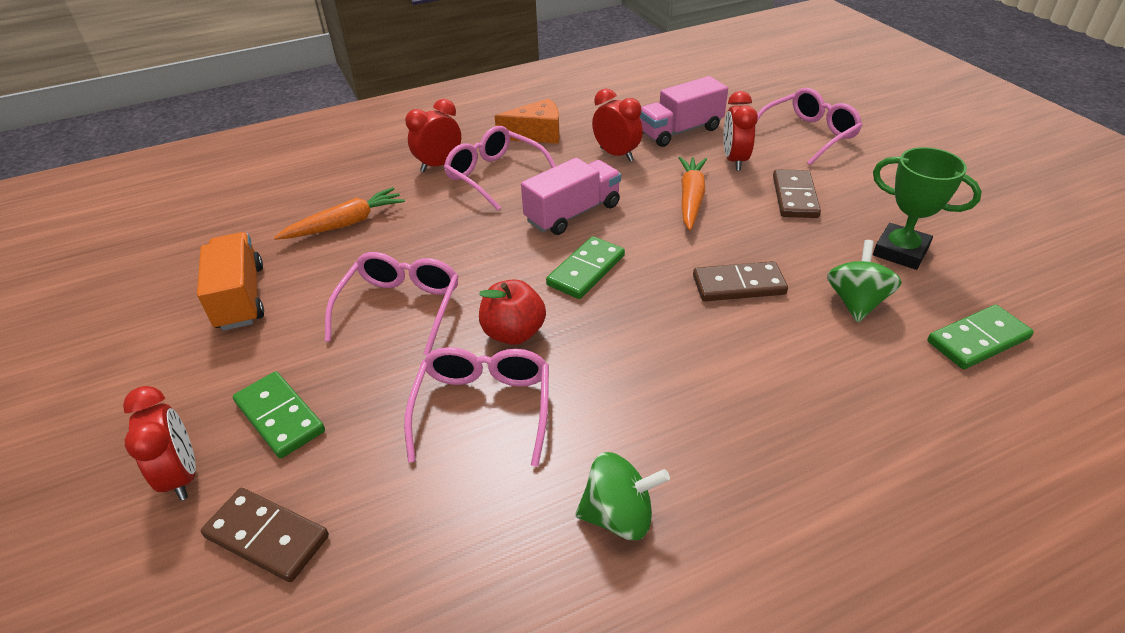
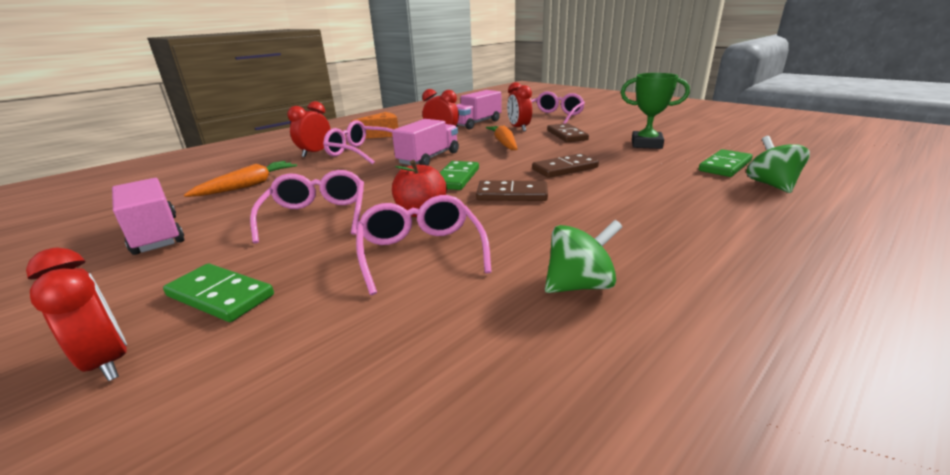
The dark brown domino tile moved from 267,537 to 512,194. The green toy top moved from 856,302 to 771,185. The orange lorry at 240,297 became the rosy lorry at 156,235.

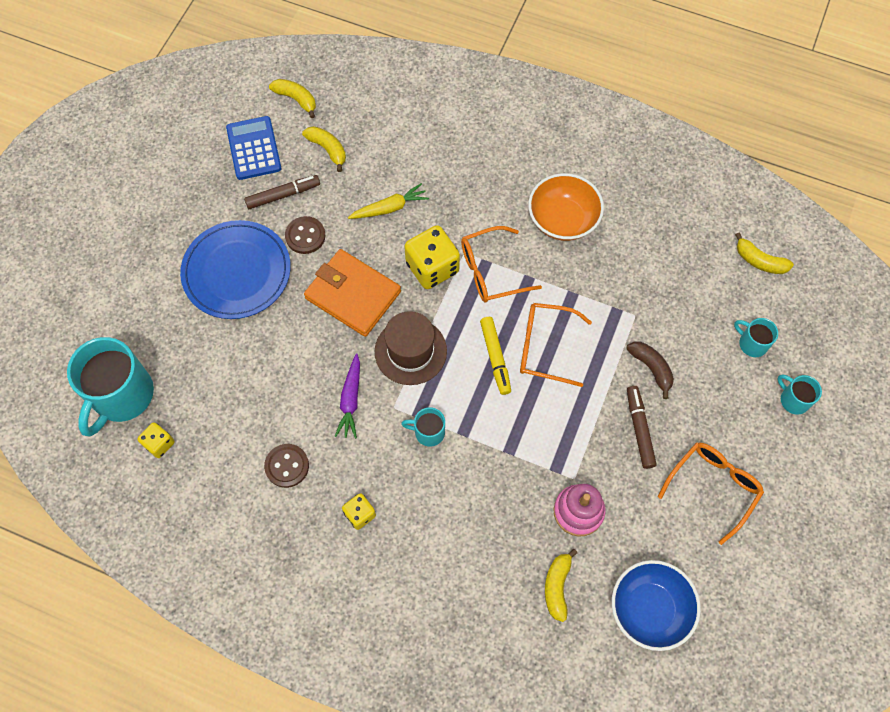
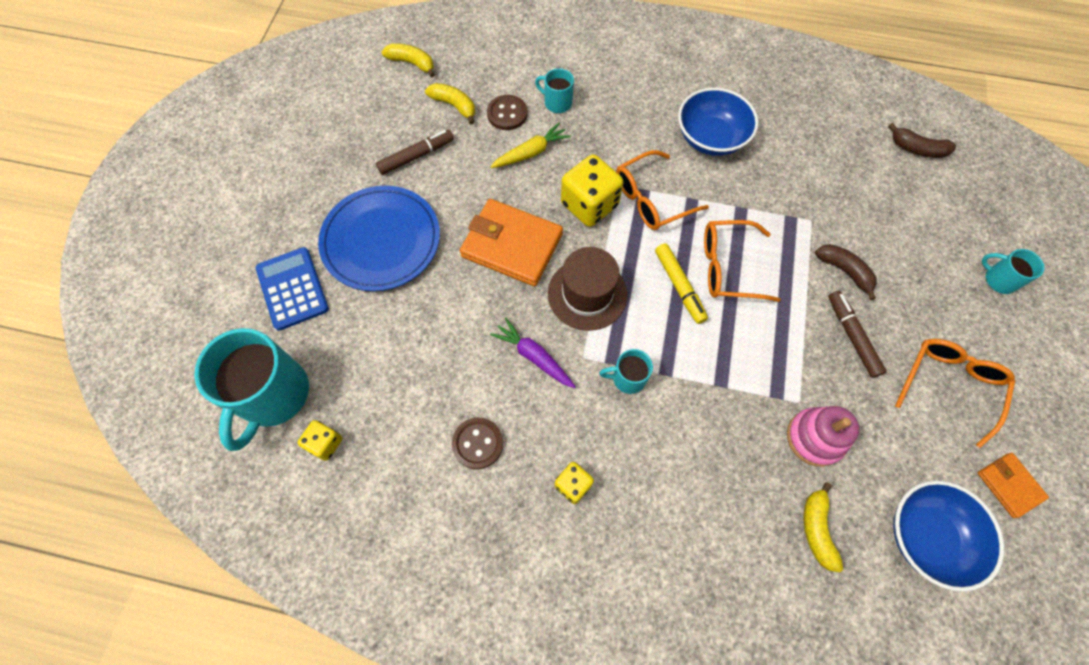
The orange wallet at 1009,485 appeared. The cobalt pocket calculator moved from 254,148 to 292,289. The dark brown shirt button moved from 305,236 to 507,114. The turquoise coffee mug moved from 752,343 to 557,102. The orange serving bowl at 563,219 became the cobalt serving bowl at 710,138. The golden banana fruit at 759,261 became the dark brown banana fruit at 917,149. The purple root vegetable at 351,400 turned 135 degrees clockwise.

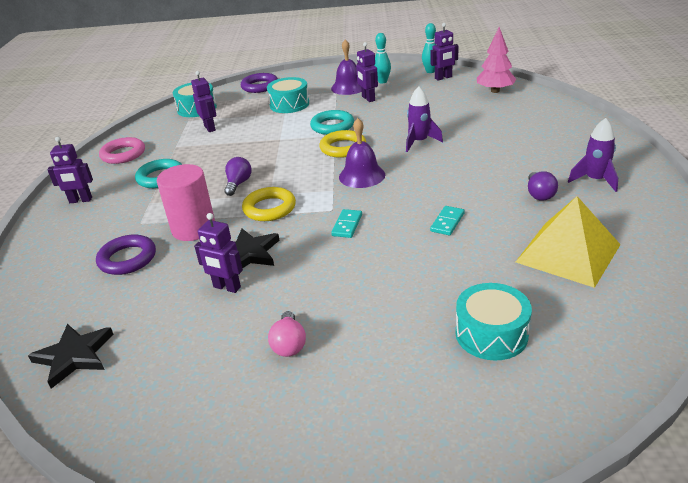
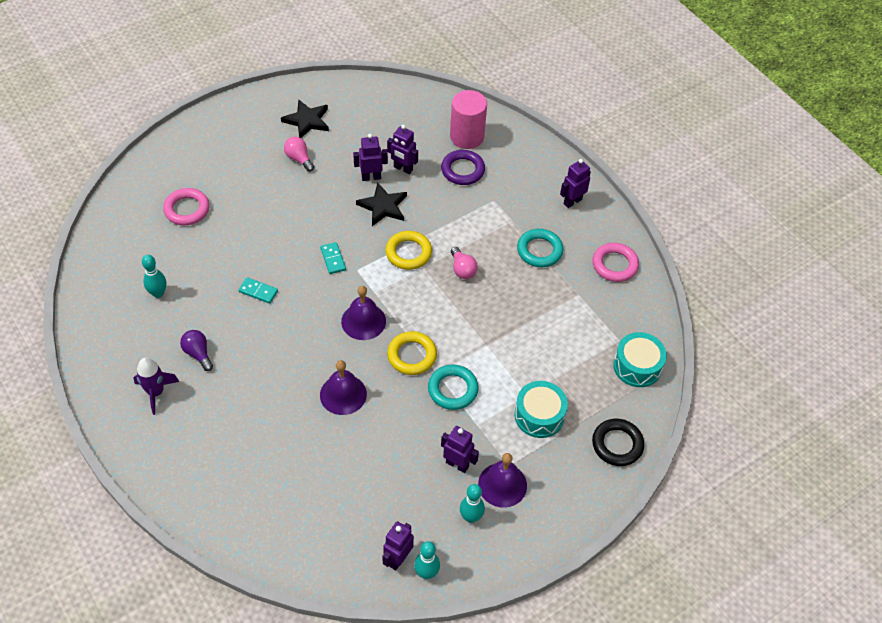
The rosy toy tree at 495,91 disappeared. The ebony five-pointed star moved from 74,356 to 307,121. The rosy solid cylinder moved from 193,229 to 467,136. The purple robot moved from 210,128 to 403,168. The purple spaceship at 419,142 was replaced by the purple hand bell at 343,394. The turquoise toy drum at 491,334 was replaced by the rosy torus at 187,209. The golden pyramid shape at 568,253 was replaced by the turquoise tenpin at 158,293. The purple lightbulb at 238,184 became the rosy lightbulb at 462,269. The purple torus at 260,86 became the ebony torus at 617,444. The turquoise domino tile at 447,222 turned 60 degrees counterclockwise.

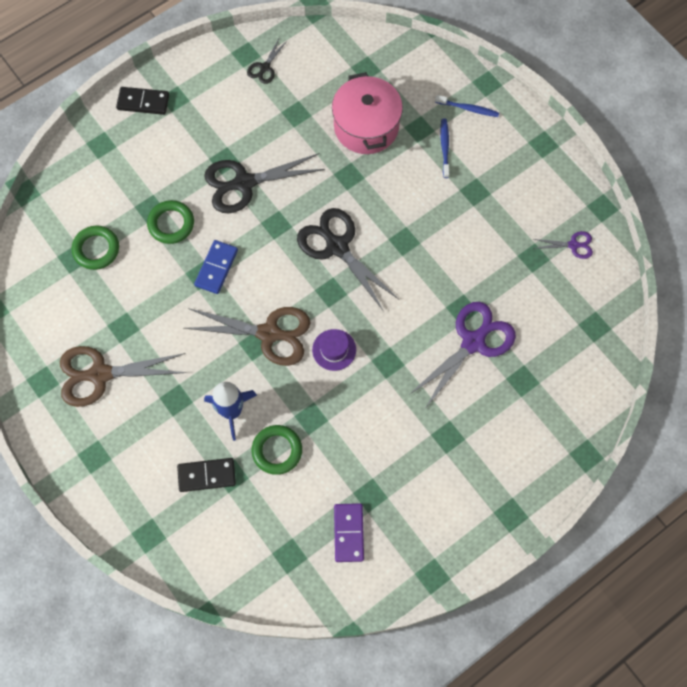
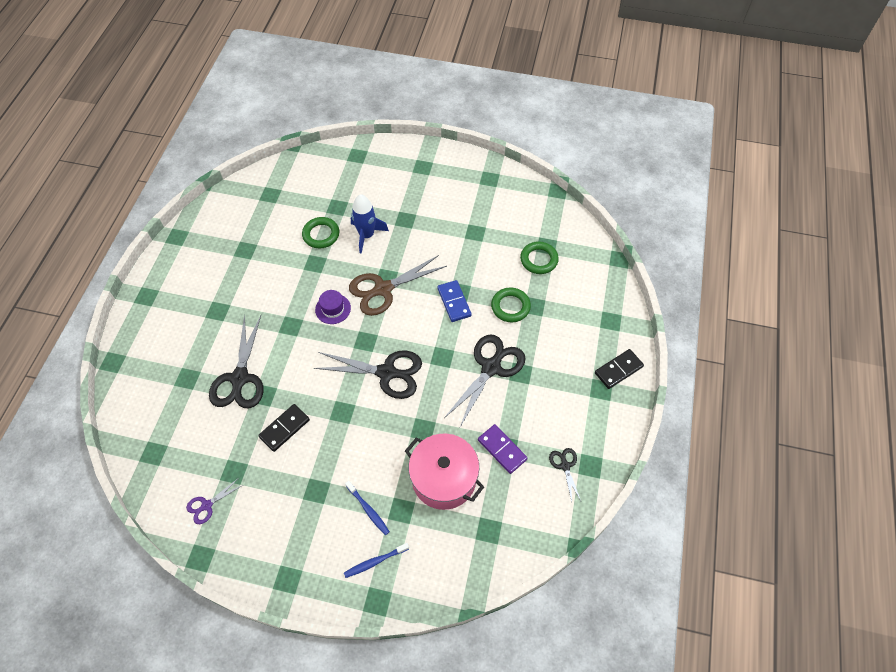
The dark brown pair of scissors at 99,374 disappeared. The ebony domino tile moved from 206,475 to 284,428. The purple domino tile moved from 349,533 to 502,450. The purple pair of scissors at 474,341 became the ebony pair of scissors at 239,379.

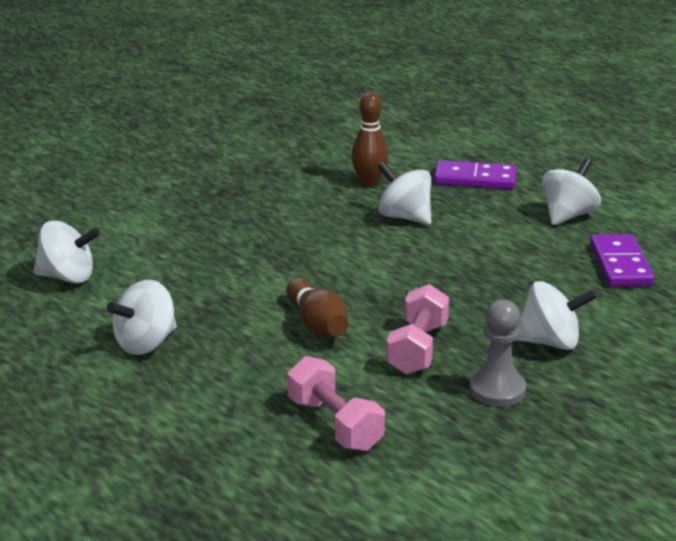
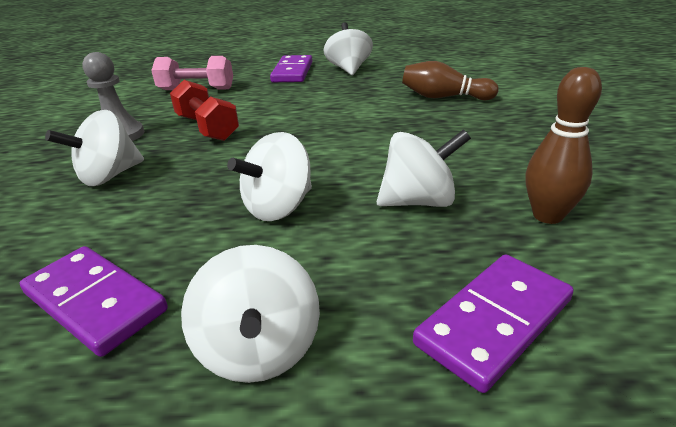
The purple domino tile at 292,72 appeared. The snow-white toy top moved from 68,277 to 279,207. The dark brown tenpin moved from 317,324 to 444,97. The rosy hand weight at 417,349 became the red hand weight at 207,128.

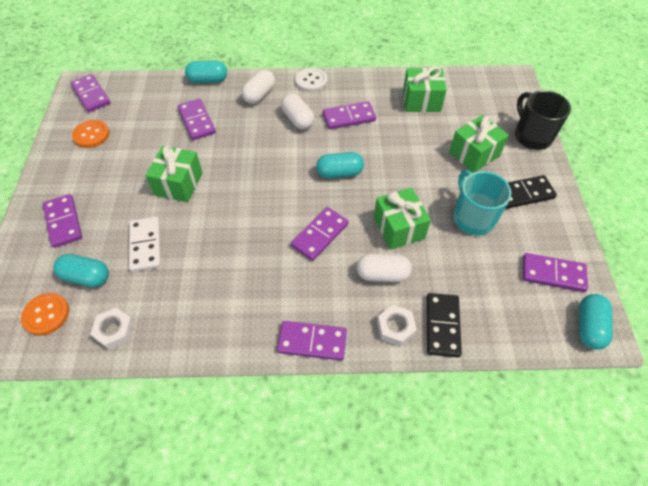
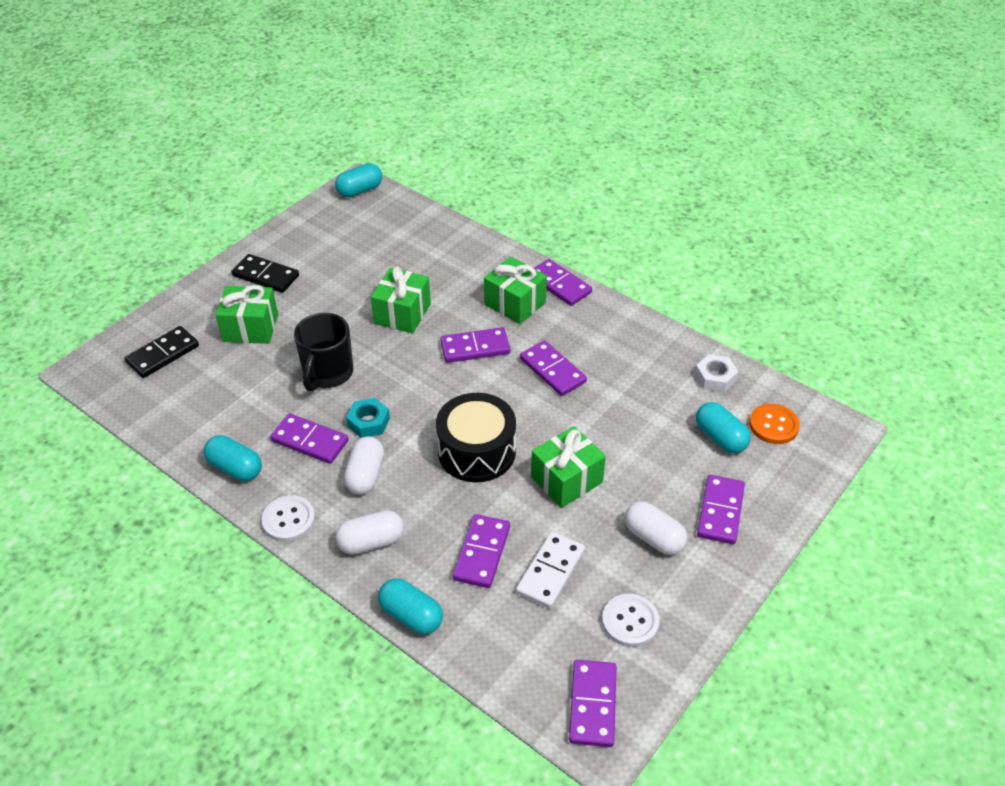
The snow-white hexagon nut at 395,328 disappeared. The turquoise coffee mug at 473,218 disappeared. The turquoise hexagon nut at 368,422 appeared. The ebony toy drum at 476,451 appeared. The snow-white domino tile moved from 146,245 to 550,572. The turquoise pill moved from 339,173 to 235,468. The snow-white pill moved from 382,274 to 654,537. The green present moved from 421,101 to 515,303. The ebony domino tile moved from 442,326 to 163,354. The ebony coffee mug moved from 532,136 to 327,373. The purple domino tile moved from 553,274 to 552,370. The orange shirt button at 91,135 became the snow-white shirt button at 630,621.

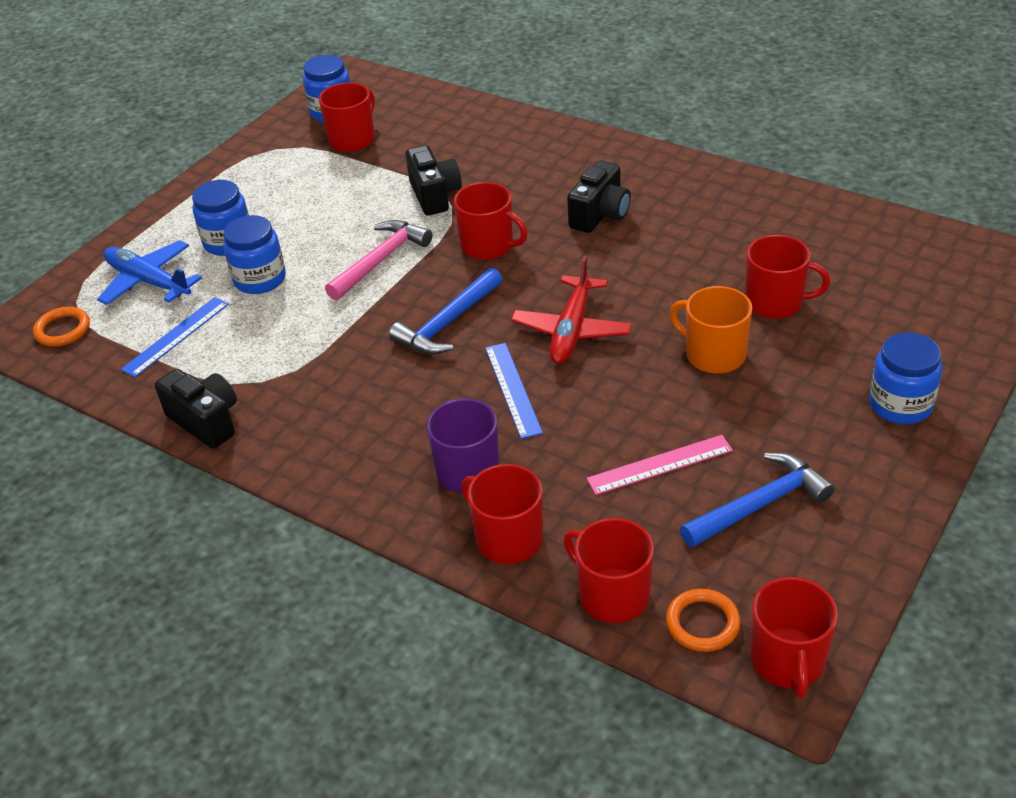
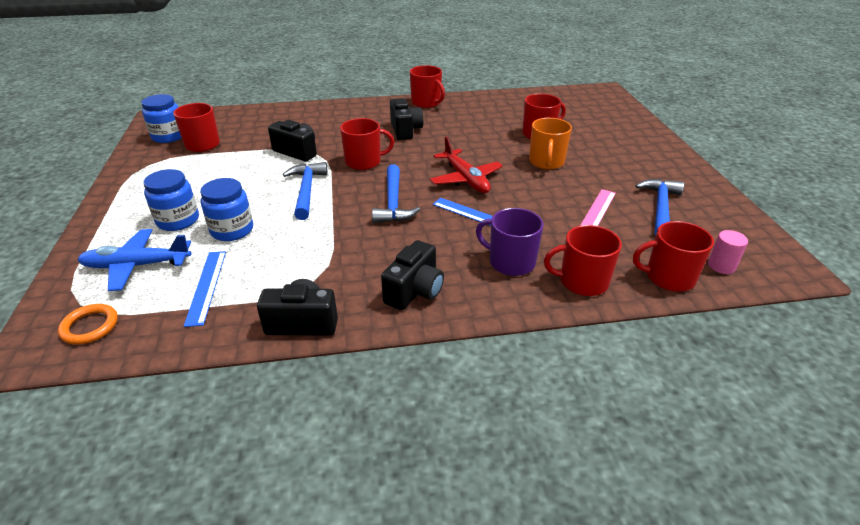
The cobalt jar at 900,405 disappeared. The ebony photo camera at 415,291 appeared. The red coffee mug moved from 788,661 to 426,103. The orange torus at 702,623 was replaced by the rosy solid cylinder at 721,266. The rosy claw hammer at 380,260 became the cobalt claw hammer at 306,191. The orange coffee mug at 714,355 turned 75 degrees counterclockwise.

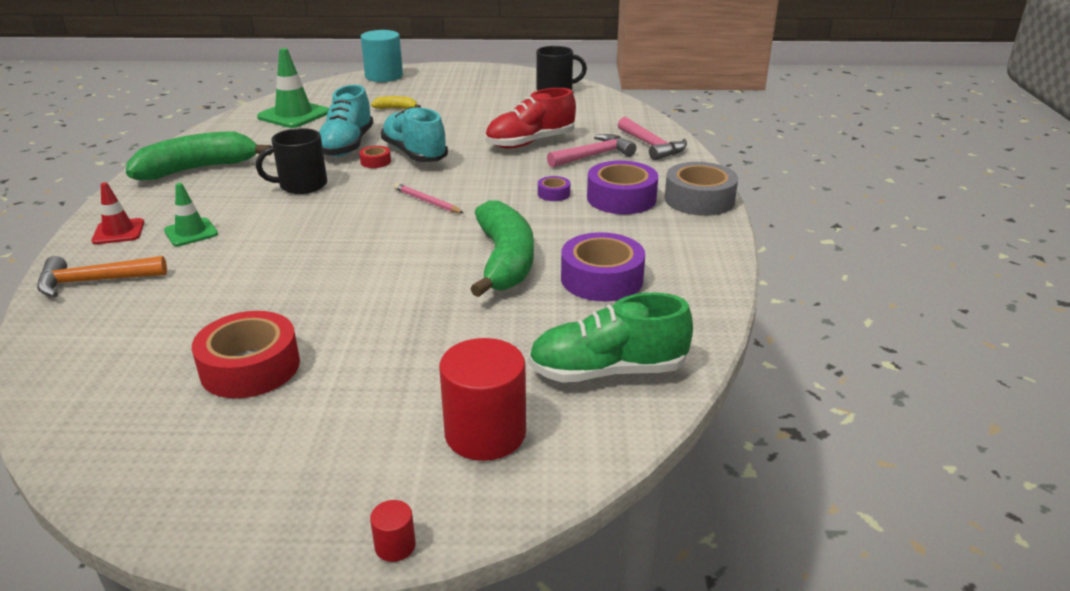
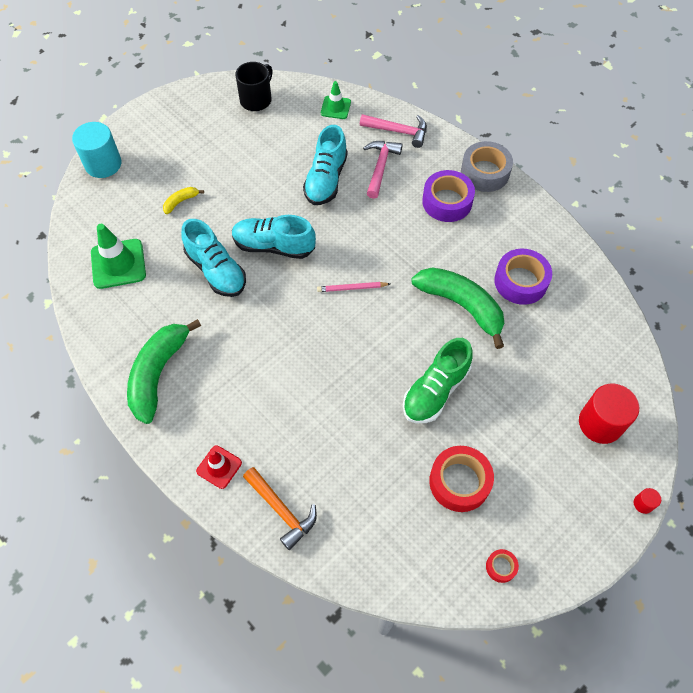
The ebony coffee mug at 301,185 disappeared. The purple roll of tape at 553,194 disappeared. The green safety cone moved from 191,232 to 335,107. The red roll of tape moved from 375,162 to 501,567. The green shoe moved from 608,371 to 435,390. The red shoe at 530,142 became the turquoise shoe at 326,179. The orange claw hammer at 94,281 turned 75 degrees counterclockwise.

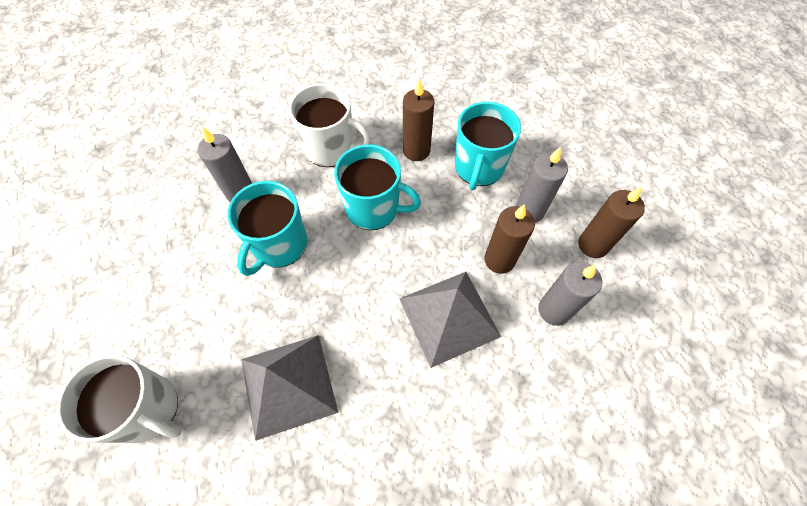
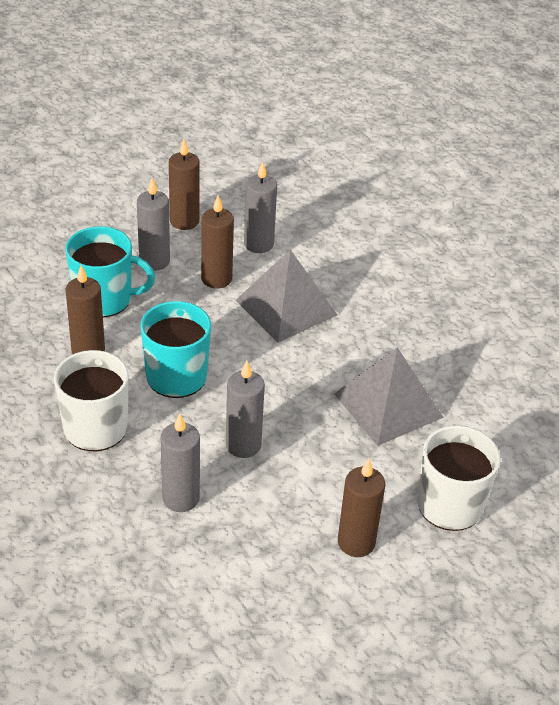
The dark brown wax candle at 356,542 appeared. The turquoise coffee mug at 279,245 was replaced by the ash-grey wax candle at 243,445.

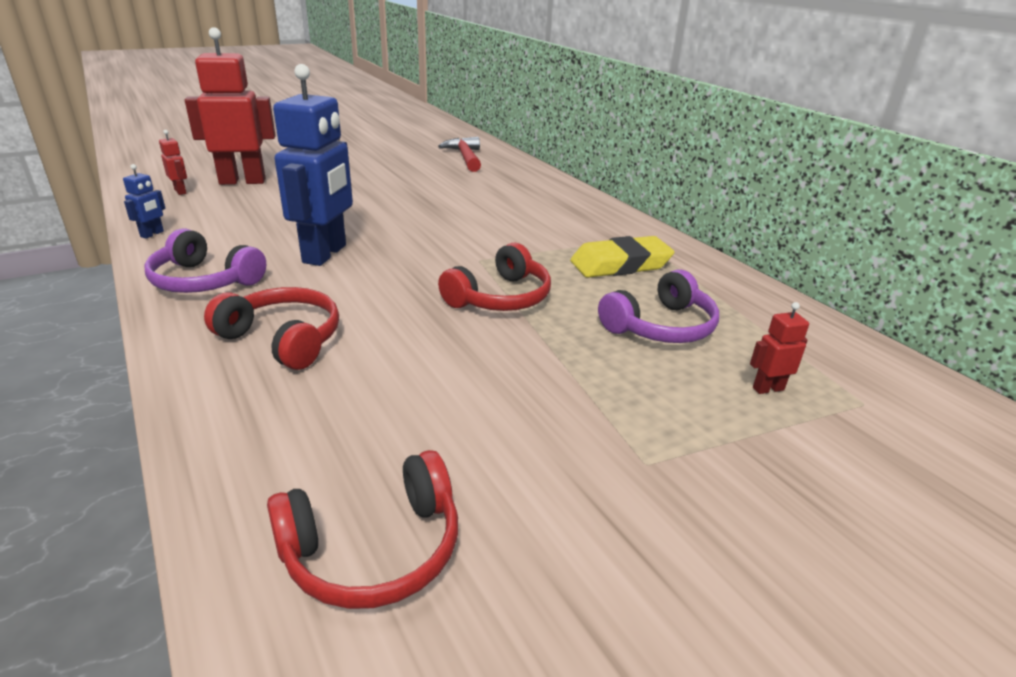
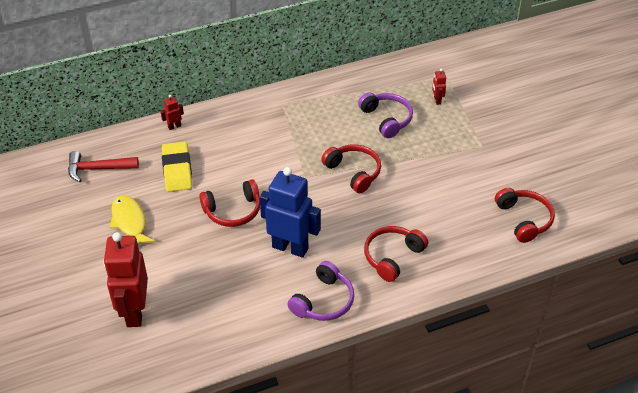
The cobalt robot at 152,234 disappeared. The golden toy fish at 130,222 appeared. The red over-ear headphones at 233,211 appeared. The red robot moved from 180,191 to 174,126. The golden gum eraser moved from 620,264 to 177,170.

